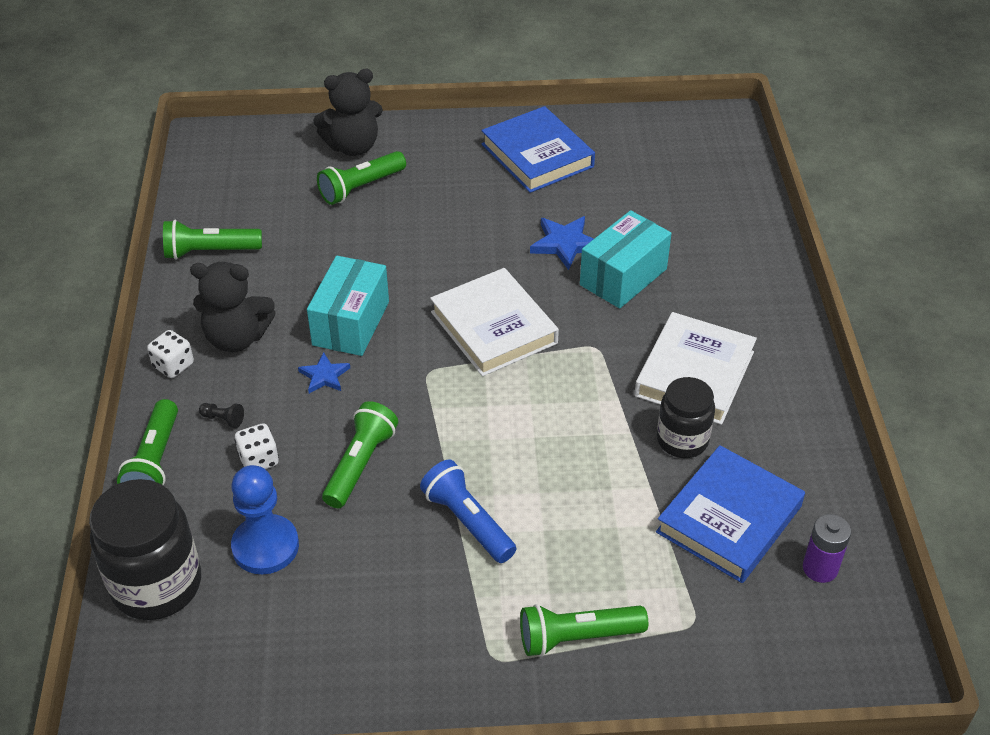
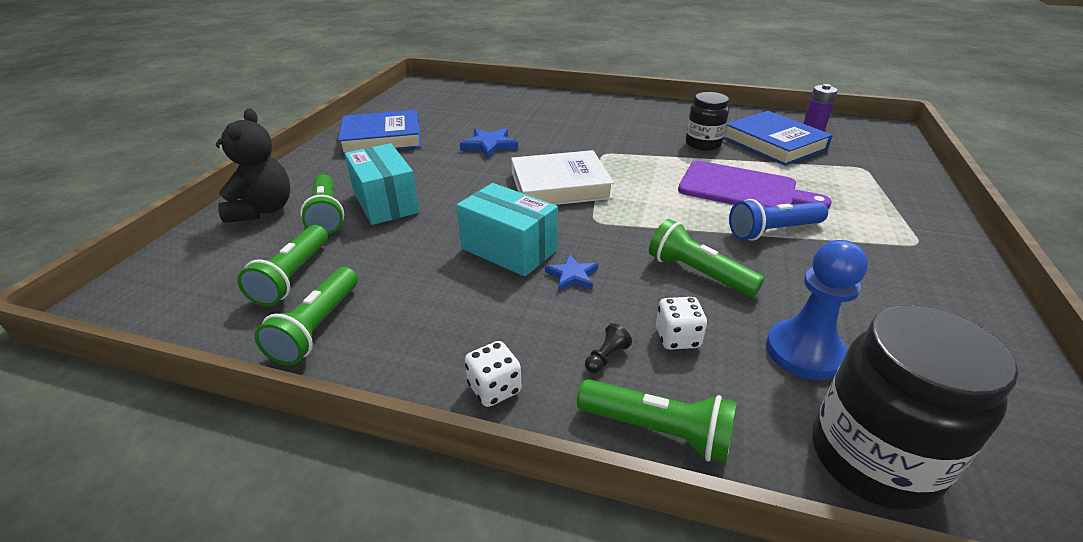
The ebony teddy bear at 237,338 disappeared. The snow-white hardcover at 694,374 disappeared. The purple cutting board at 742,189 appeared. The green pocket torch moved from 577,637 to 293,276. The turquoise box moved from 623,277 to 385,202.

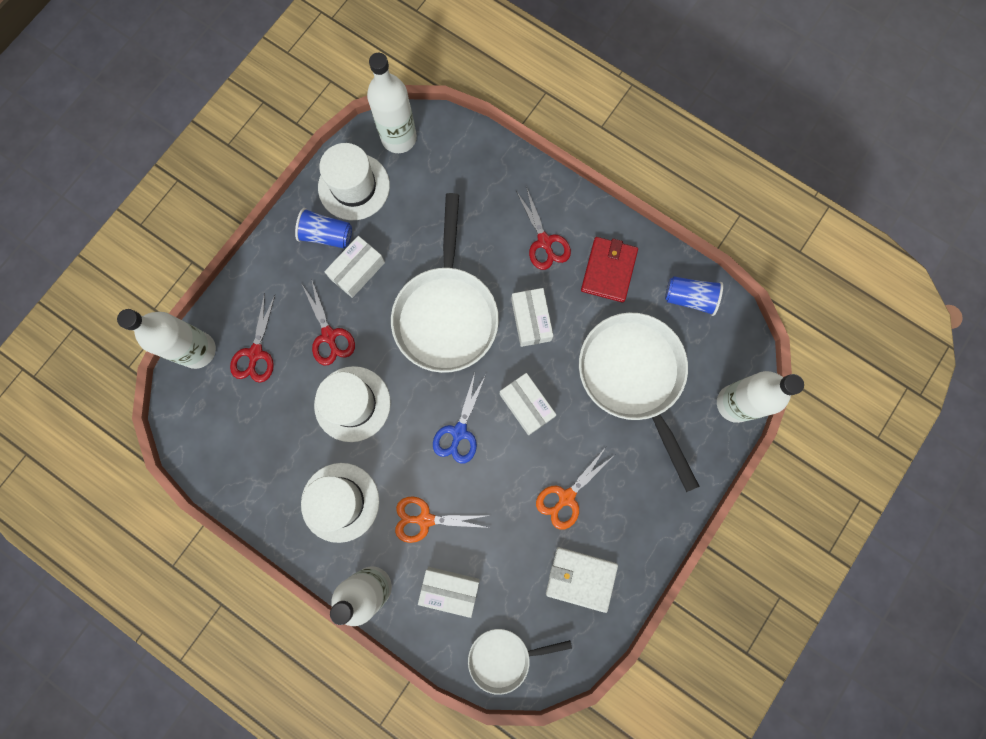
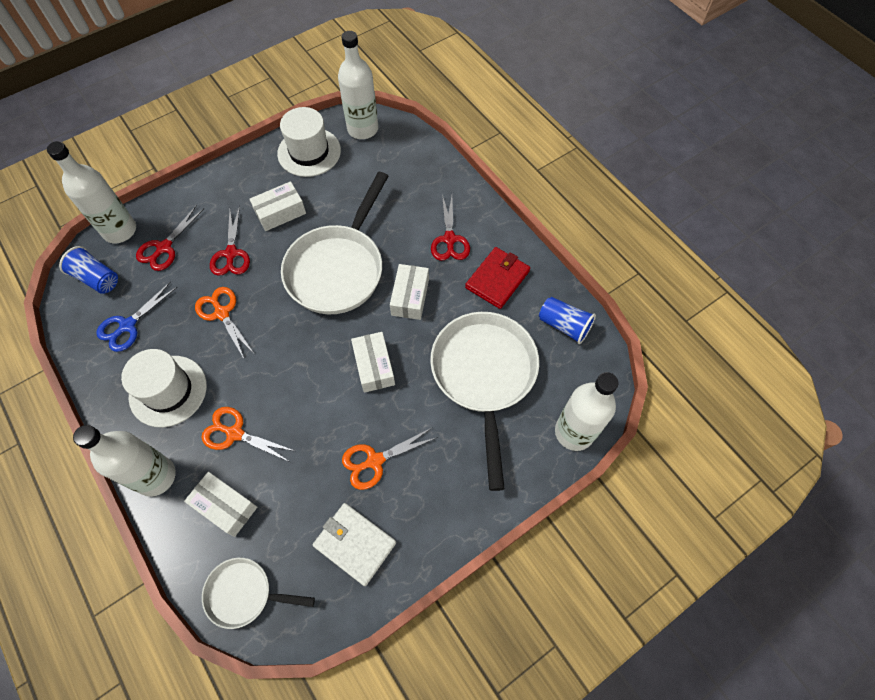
The cobalt cup moved from 327,235 to 97,278. The cobalt pair of scissors moved from 459,432 to 128,325. The snow-white top hat at 352,404 was replaced by the orange pair of scissors at 222,313.

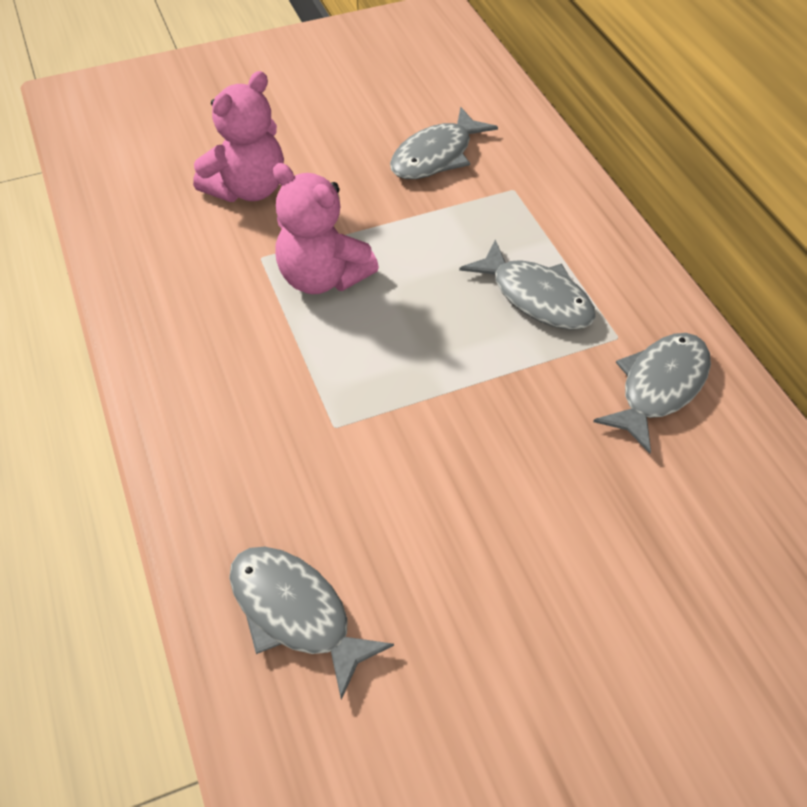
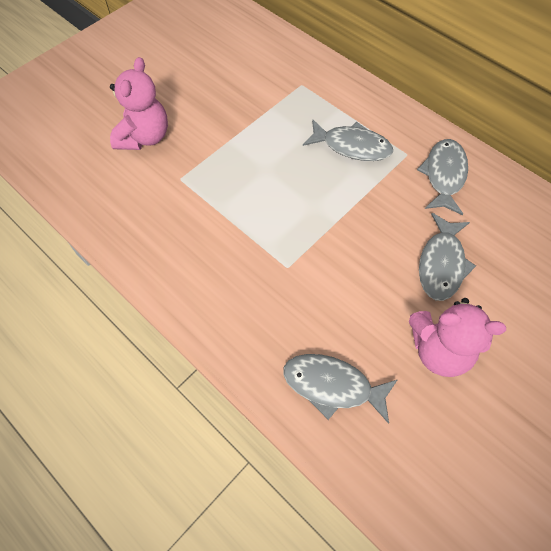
The rosy teddy bear moved from 322,277 to 439,350. The ash-grey toy fish moved from 436,156 to 441,264.

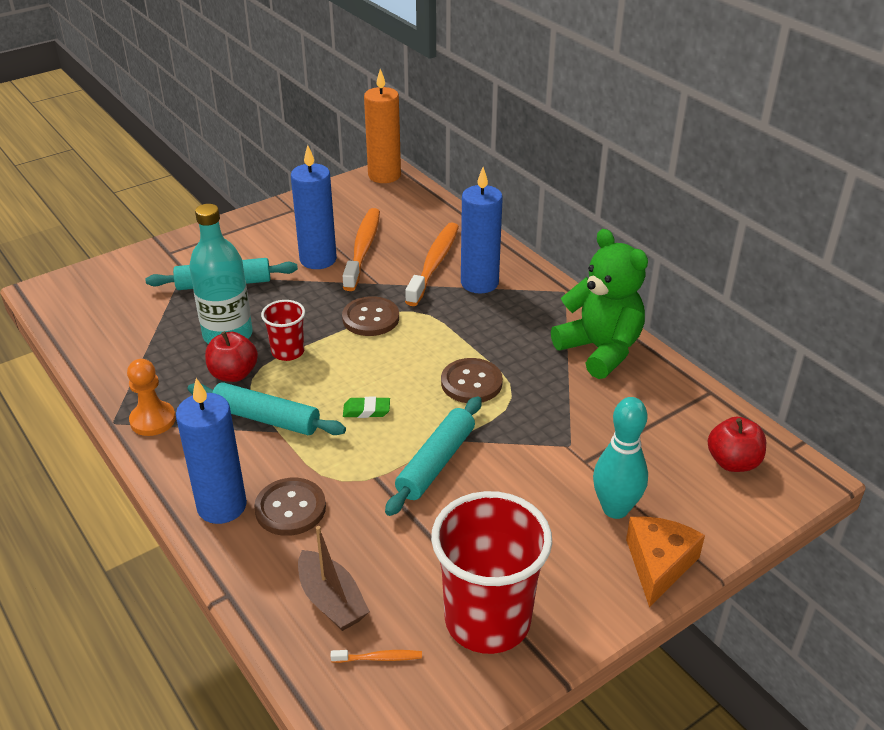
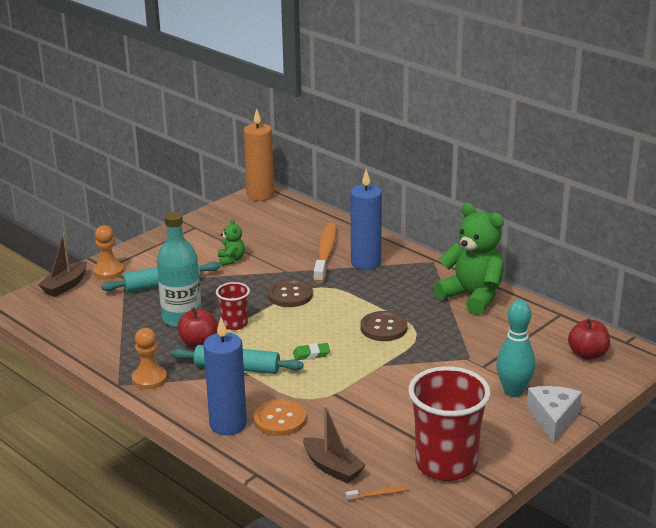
The orange dental brush at 363,249 disappeared. The turquoise pastry roller at 436,463 disappeared. The dark brown sailboat at 65,286 appeared. The orange pawn at 108,271 appeared. The cobalt wax candle at 318,259 was replaced by the green teddy bear at 231,260. The dark brown shirt button at 290,508 became the orange shirt button at 280,419. The orange piece of cheese at 658,564 became the snow-white piece of cheese at 553,419.

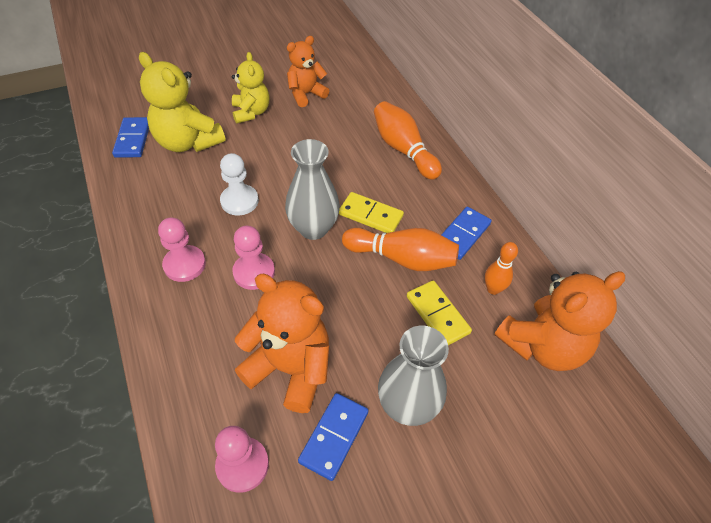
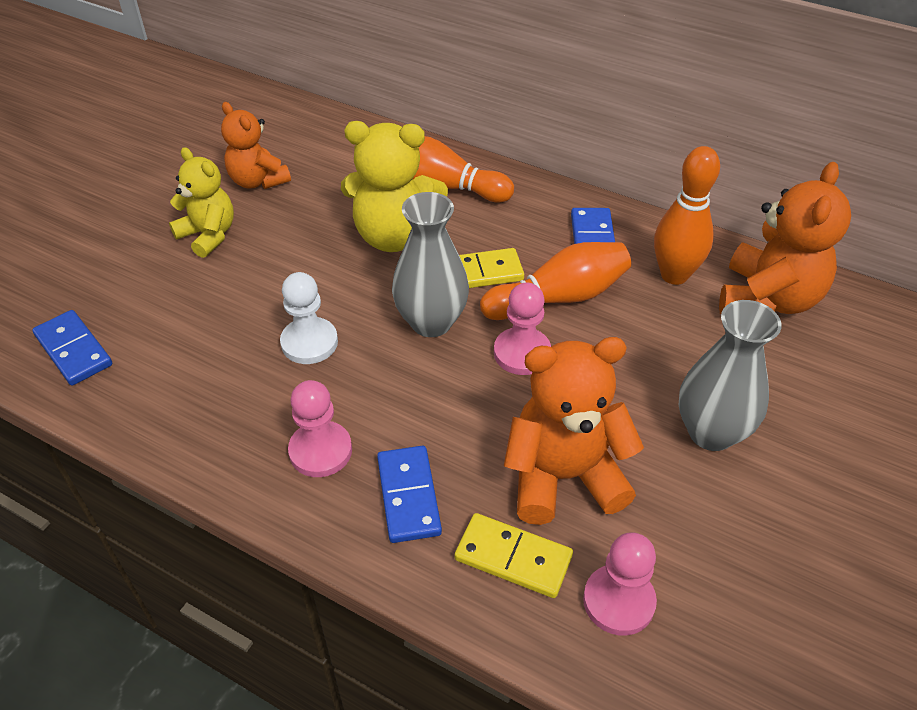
The golden teddy bear moved from 188,142 to 394,236. The rosy pawn moved from 254,272 to 522,353. The cobalt domino tile moved from 334,437 to 409,496. The golden domino tile moved from 437,315 to 513,558. The orange teddy bear at 306,94 turned 60 degrees counterclockwise. The orange tenpin at 493,289 changed to 1.65 times the size.

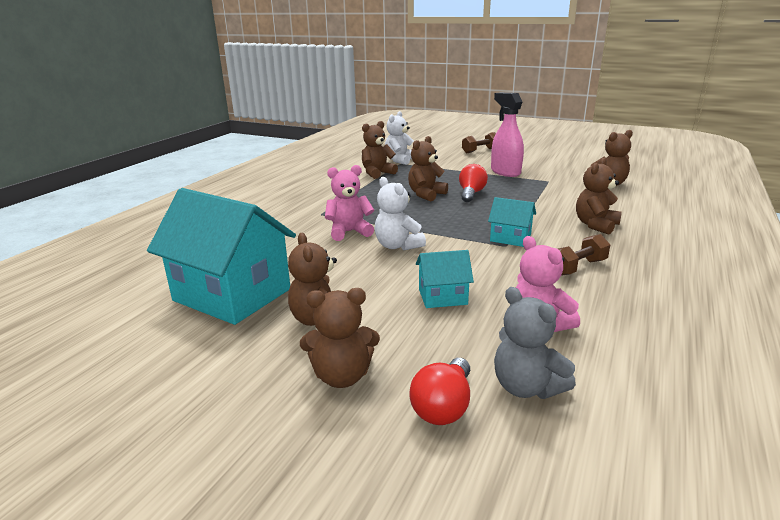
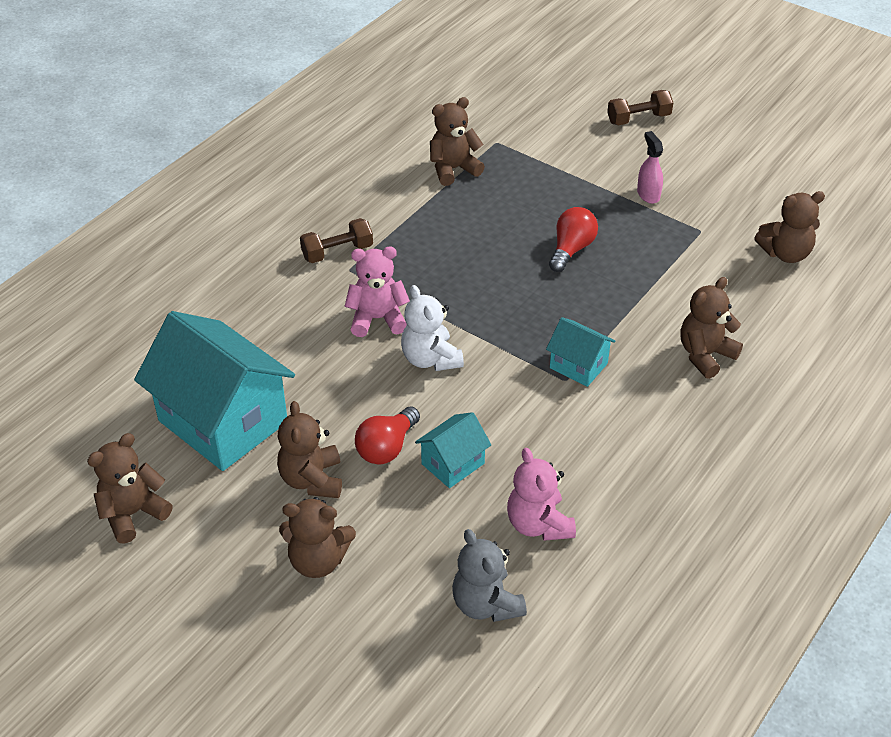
The snow-white teddy bear at 400,160 disappeared. The dark brown teddy bear moved from 426,195 to 133,514. The red lightbulb moved from 443,407 to 387,447. The dark brown hand weight moved from 577,267 to 337,252. The turquoise toy house at 442,297 turned 45 degrees counterclockwise. The rosy sprayer at 505,172 changed to 0.56 times the size.

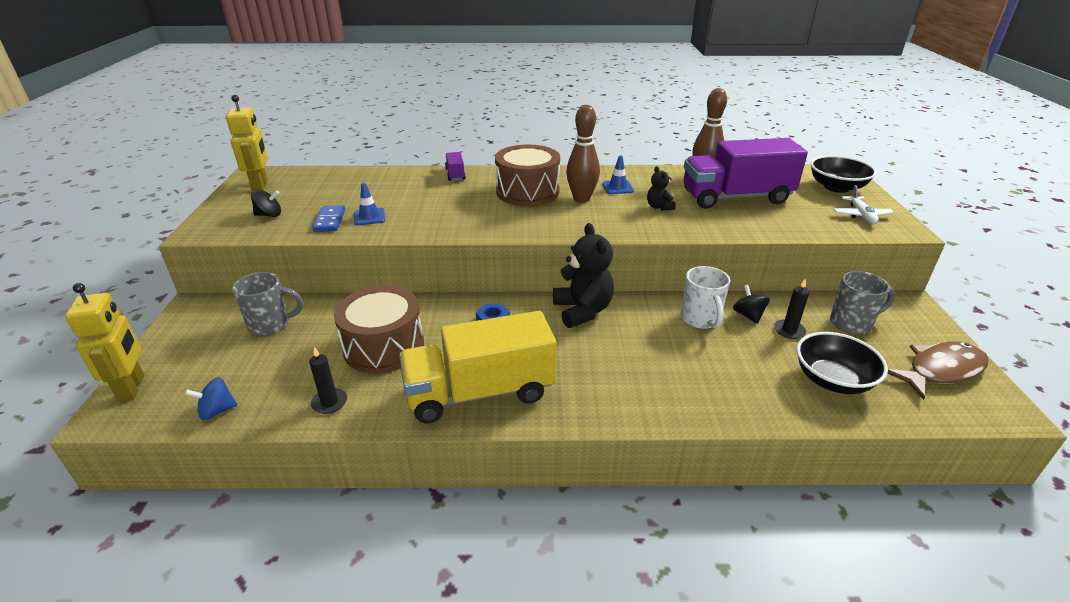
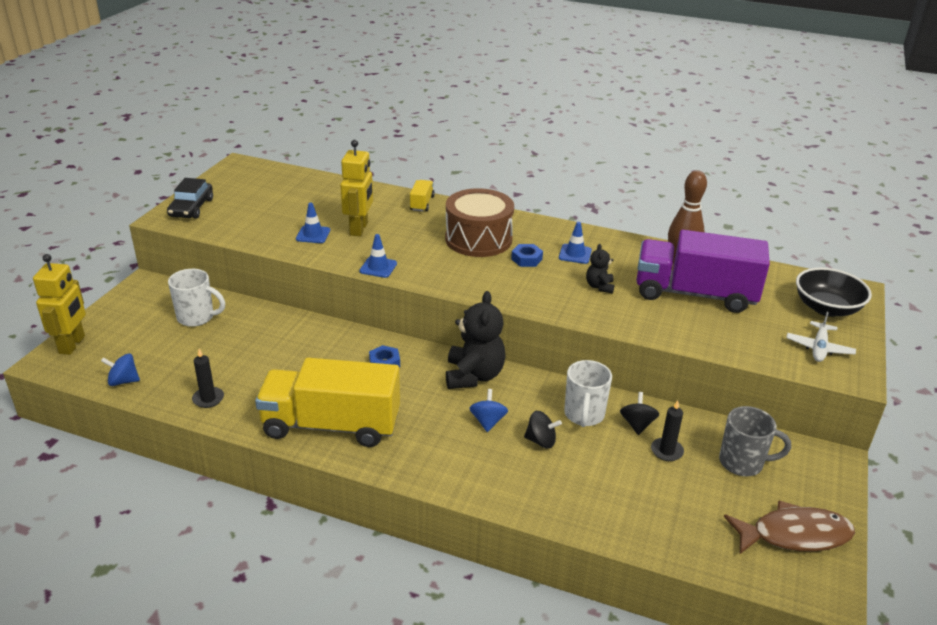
The cobalt domino tile at 330,221 disappeared. The dark brown toy drum at 384,346 disappeared. The ebony serving bowl at 832,380 disappeared. The ebony automobile at 191,208 appeared. The cobalt safety cone at 378,267 appeared. The cobalt toy top at 488,421 appeared. The golden robot moved from 260,186 to 359,229. The ebony toy top moved from 269,215 to 541,441. The dark brown tenpin at 581,199 was replaced by the cobalt hexagon nut at 526,259. The ash-grey coffee mug at 271,325 became the snow-white coffee mug at 197,317. The purple lorry at 455,174 became the golden lorry at 422,203.

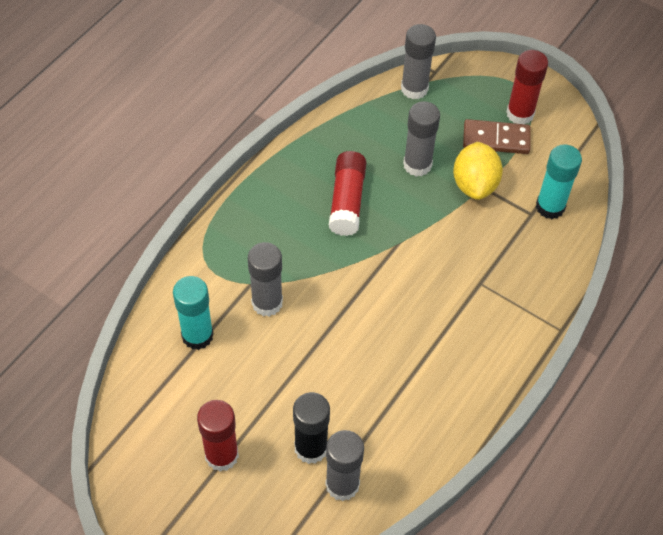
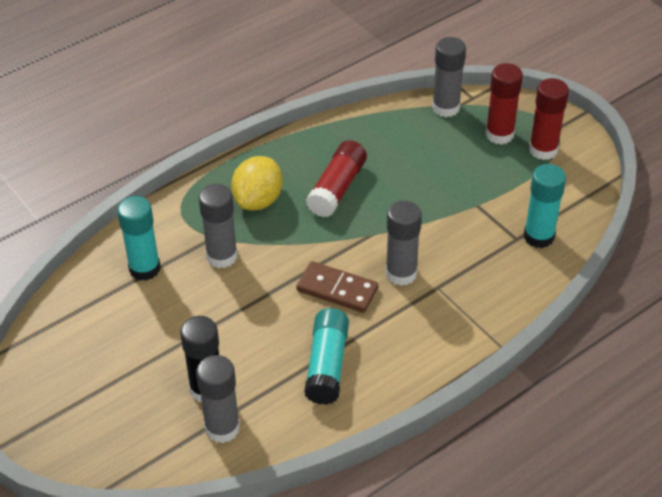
The turquoise glue stick at 327,365 appeared. The red glue stick moved from 221,455 to 499,134. The ash-grey glue stick moved from 417,165 to 401,273. The golden toy lemon moved from 474,184 to 258,200. The dark brown domino tile moved from 496,139 to 337,289.

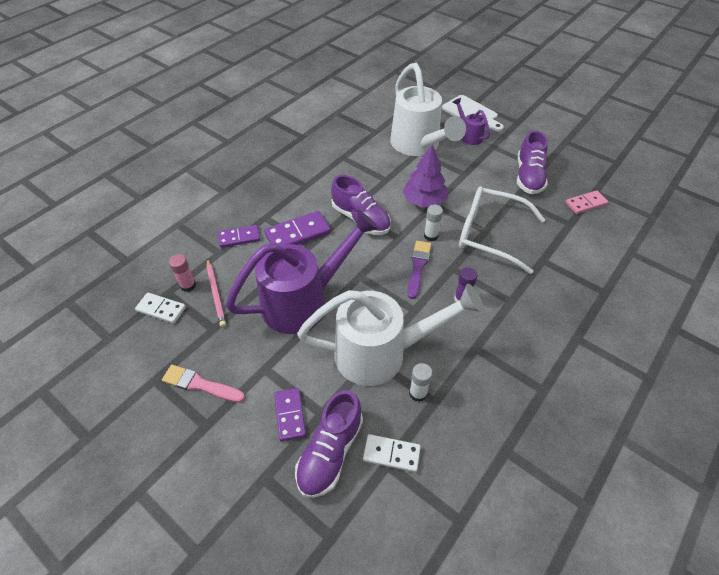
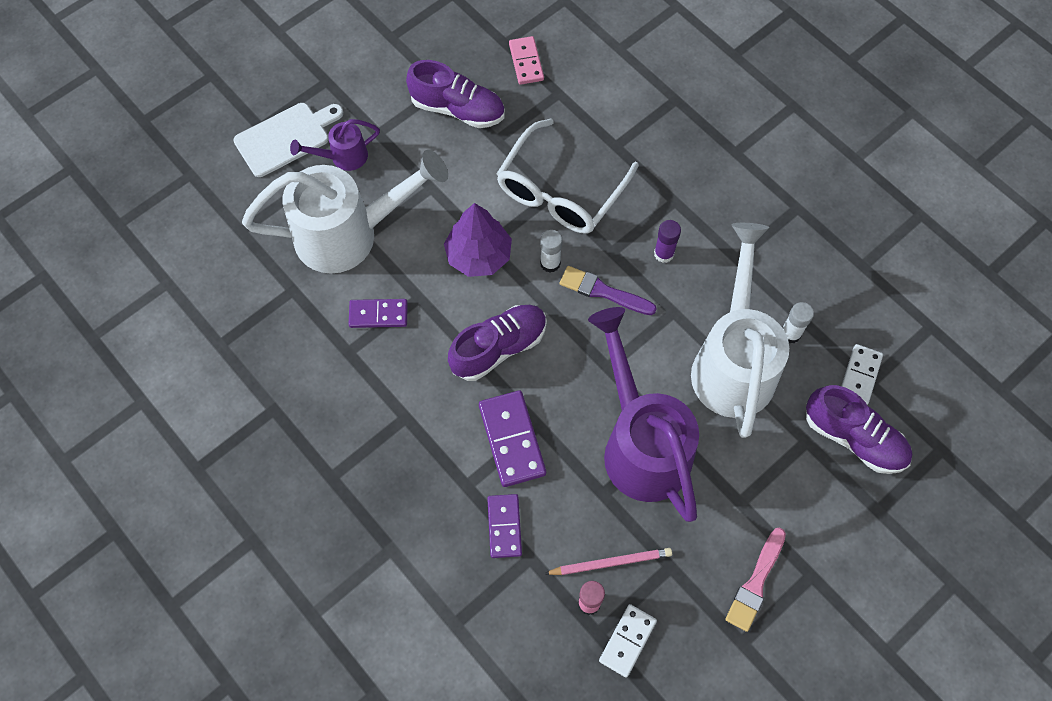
The purple domino tile moved from 289,415 to 378,315.

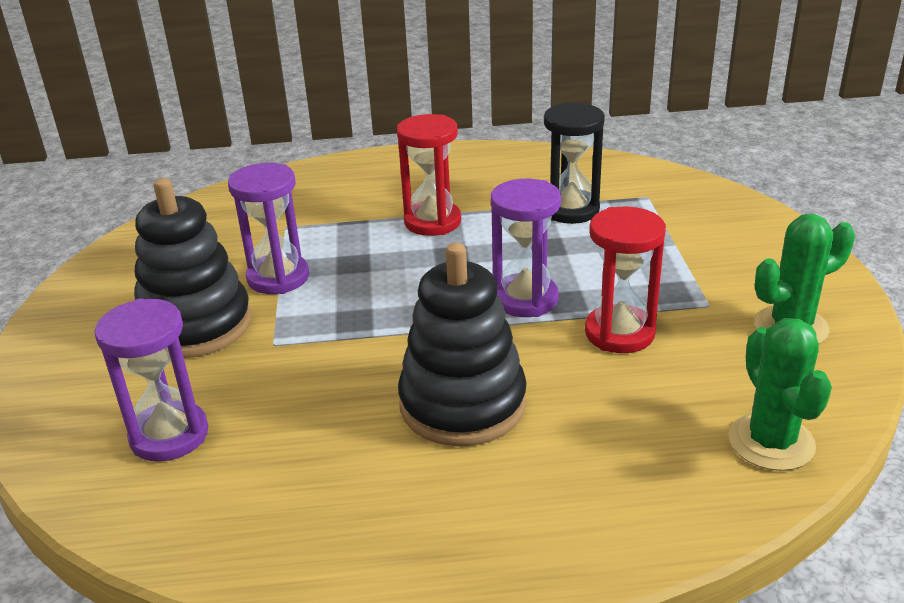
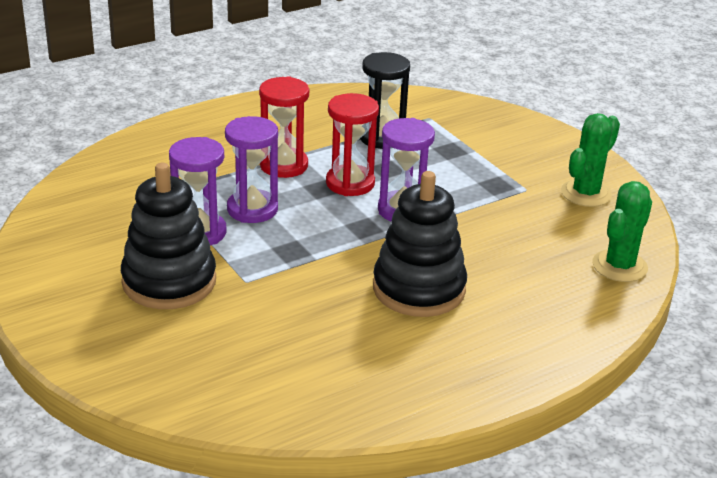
The purple sand timer moved from 169,435 to 252,209. The red sand timer moved from 619,333 to 350,183. The green cactus at 771,442 turned 75 degrees clockwise.

